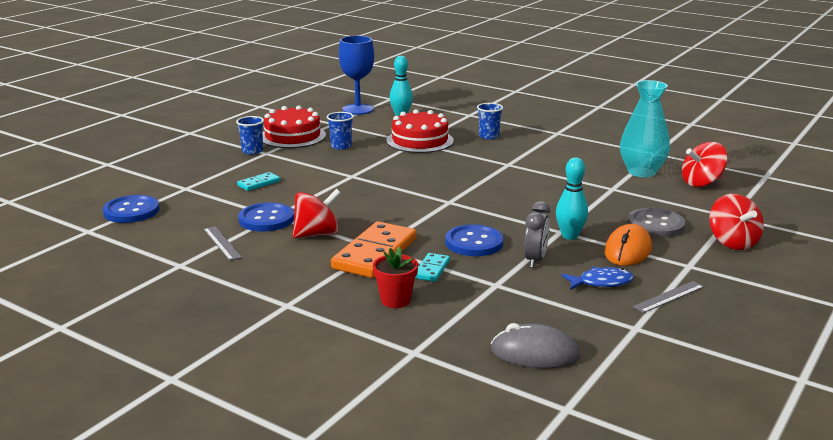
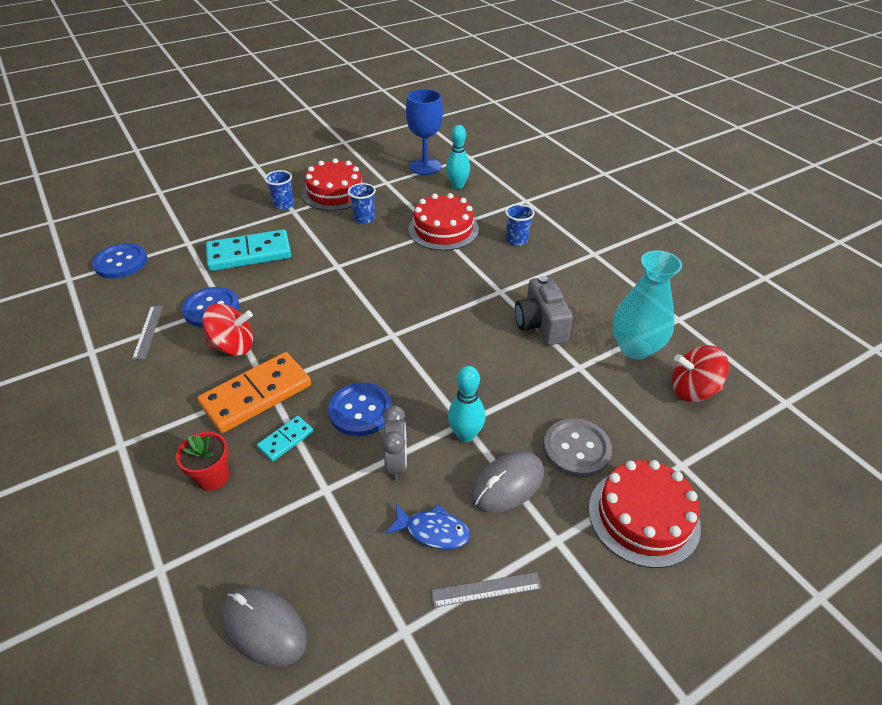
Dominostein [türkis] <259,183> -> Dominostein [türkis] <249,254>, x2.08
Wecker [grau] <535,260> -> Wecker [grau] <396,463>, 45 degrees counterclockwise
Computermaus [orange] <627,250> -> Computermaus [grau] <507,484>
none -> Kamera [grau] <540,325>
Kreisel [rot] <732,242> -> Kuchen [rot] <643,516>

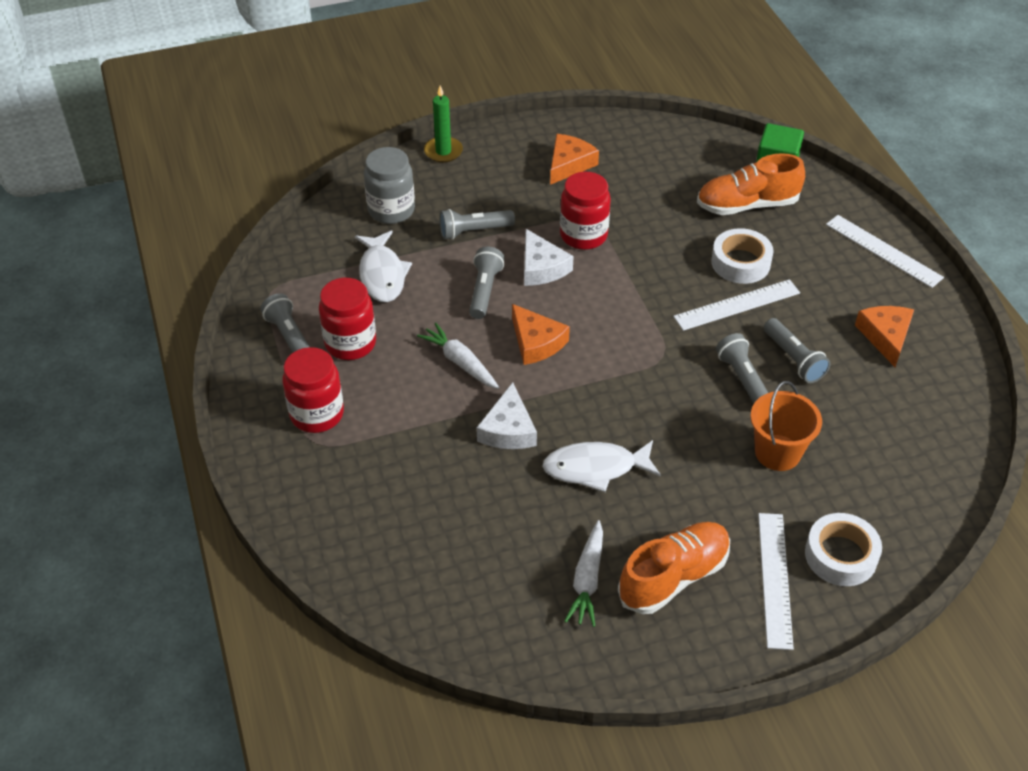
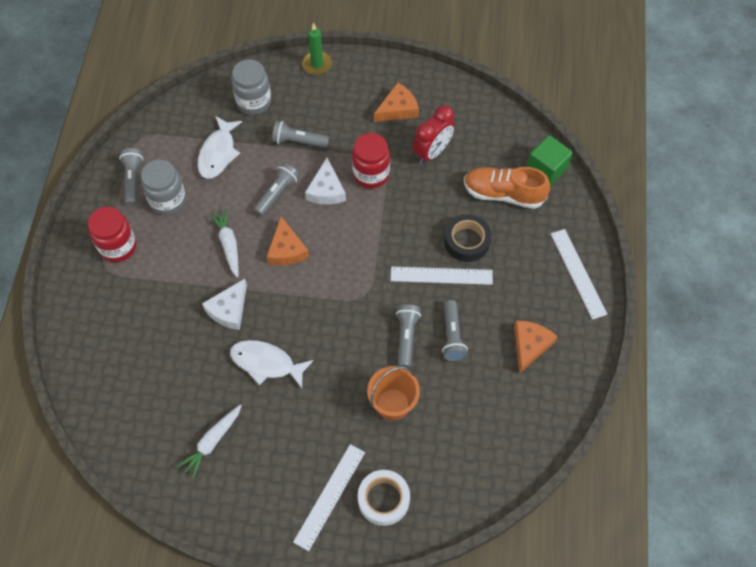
Einmachglas [rot] <350,343> -> Einmachglas [grau] <168,200>
none -> Wecker [rot] <432,152>
Klebeband [weiß] <740,262> -> Klebeband [schwarz] <467,241>
Schuh [orange] <674,577> -> none

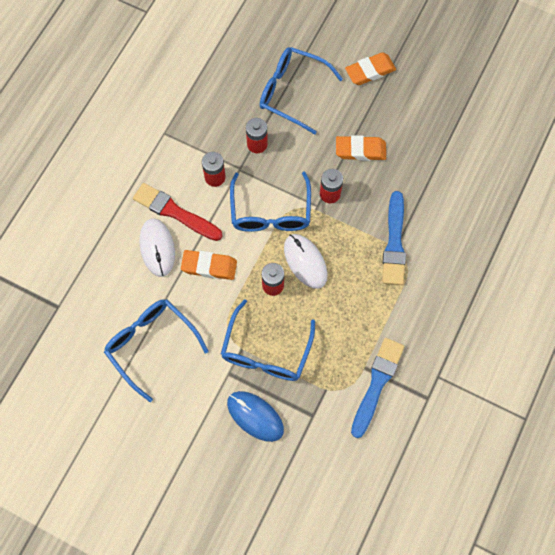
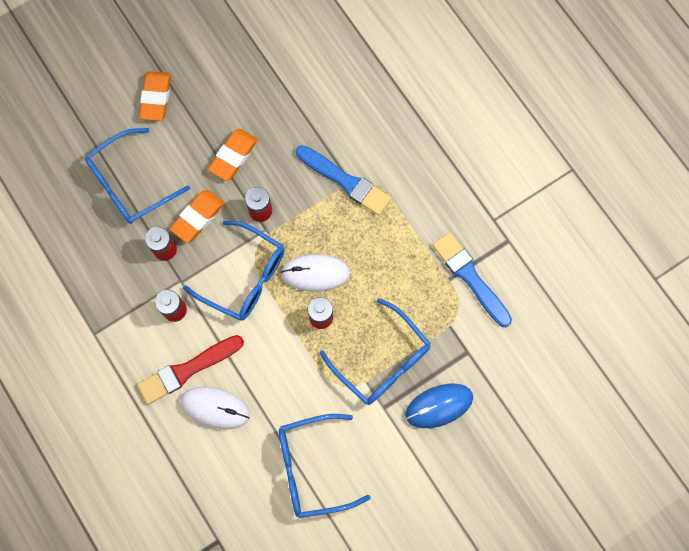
Radiergummi [orange] <209,266> -> Radiergummi [orange] <198,217>, shifted

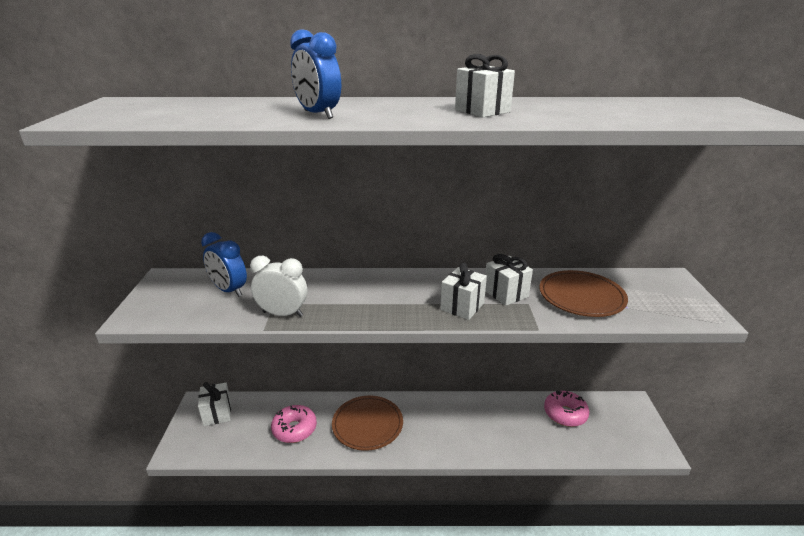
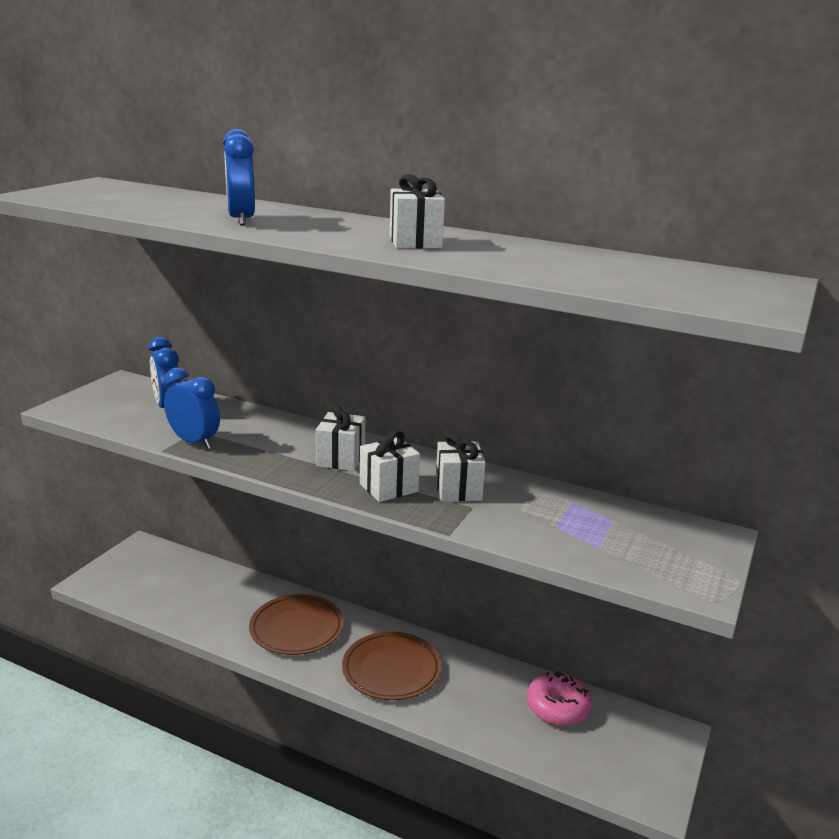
Wecker [weiß] <283,314> -> Wecker [blau] <194,442>
Geschenk [weiß] <217,413> -> Geschenk [weiß] <340,459>, shifted
Teller [braun] <581,297> -> Teller [braun] <391,669>, shifted
Donut [rosa] <294,429> -> none

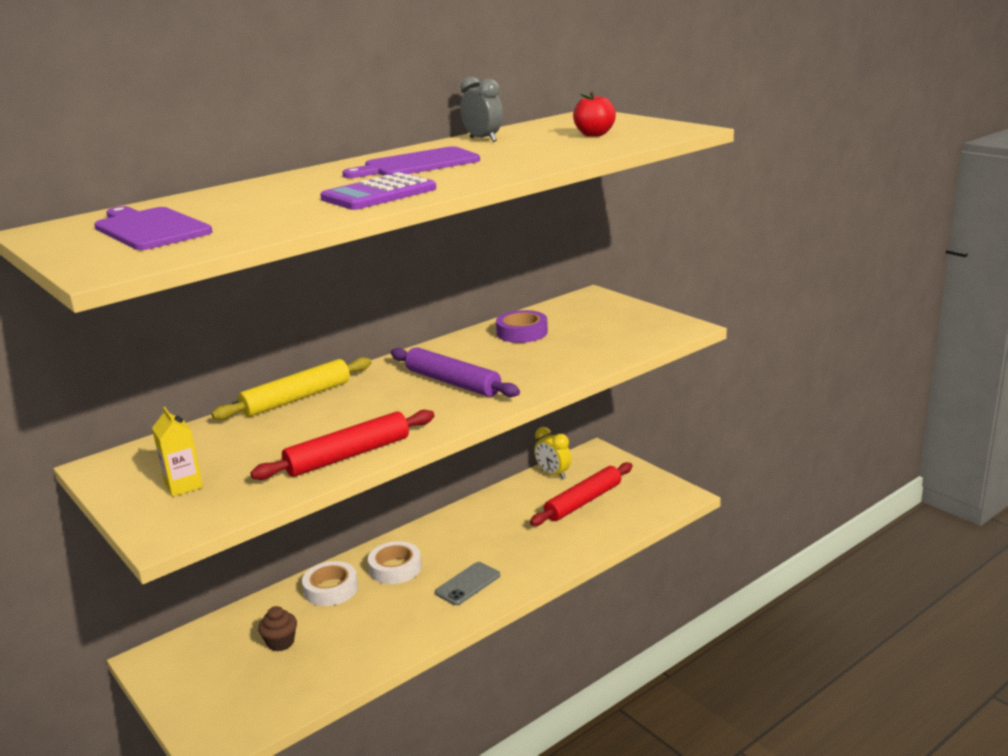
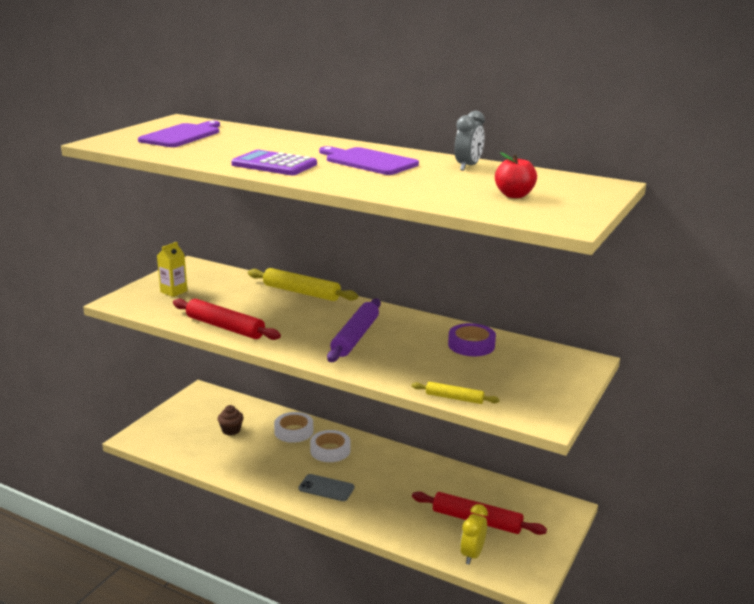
none -> Nudelholz [gelb] <454,398>
Wecker [gelb] <553,474> -> Wecker [gelb] <472,554>, shifted

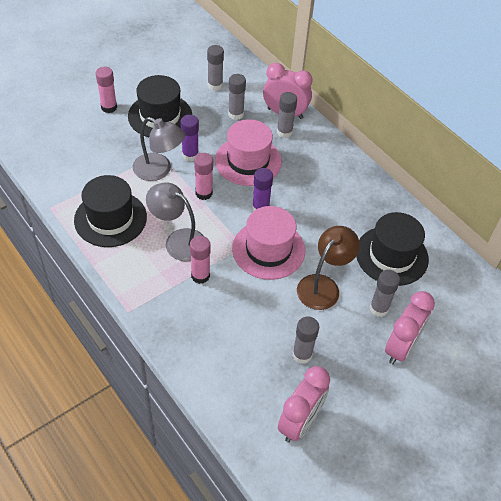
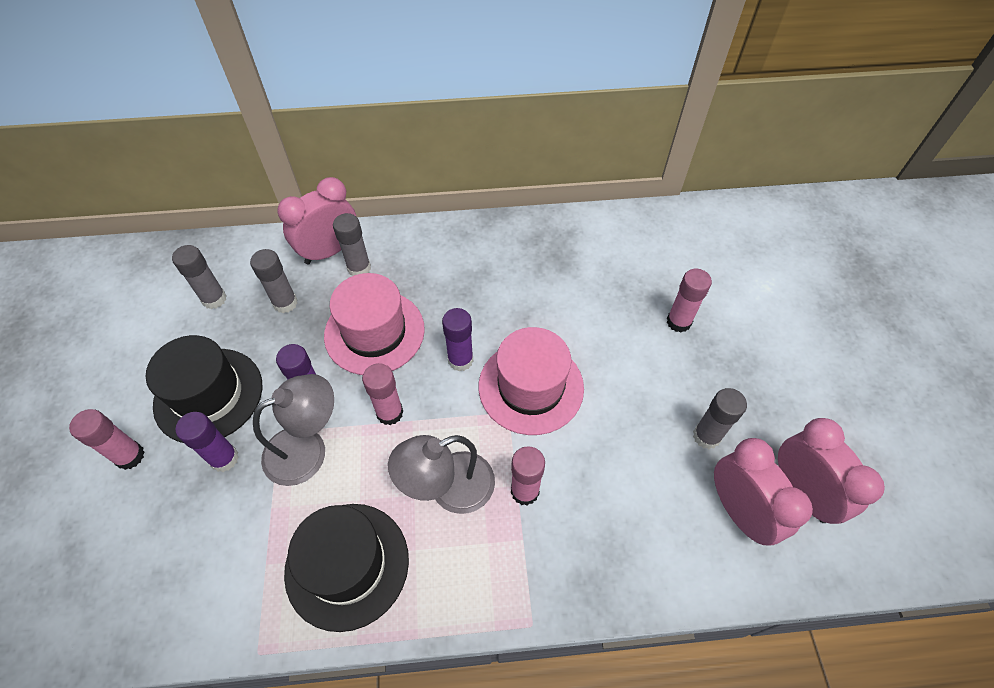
none -> Klebestift [lila] <224,458>
Klebestift [grau] <379,308> -> Klebestift [rosa] <678,322>
Wecker [rosa] <401,347> -> Wecker [rosa] <738,511>, shifted
Lampe [braun] <323,286> -> none
Hut [schwarz] <391,255> -> none

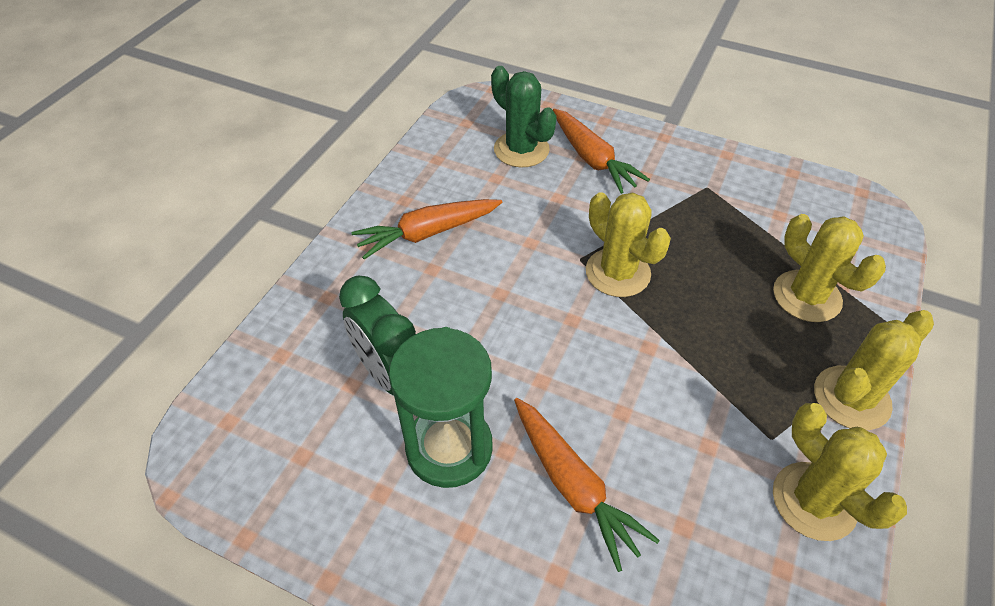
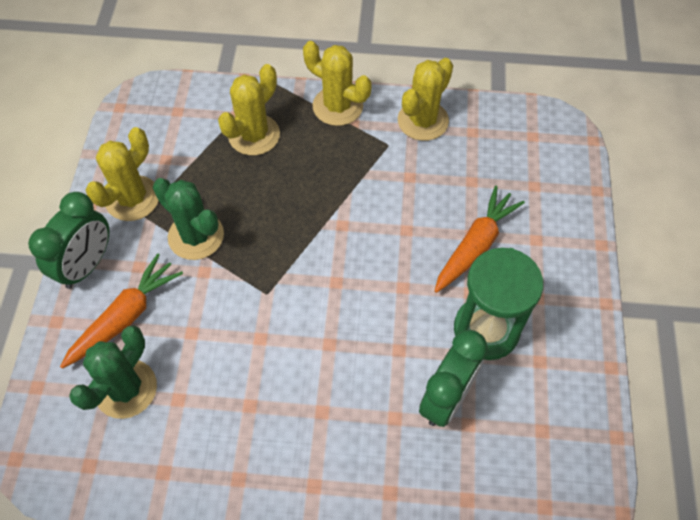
none -> Wecker [grün] <87,265>
Kaktus [gelb] <617,273> -> Kaktus [gelb] <132,198>, shifted
none -> Kaktus [grün] <196,236>
Karotte [orange] <428,233> -> none

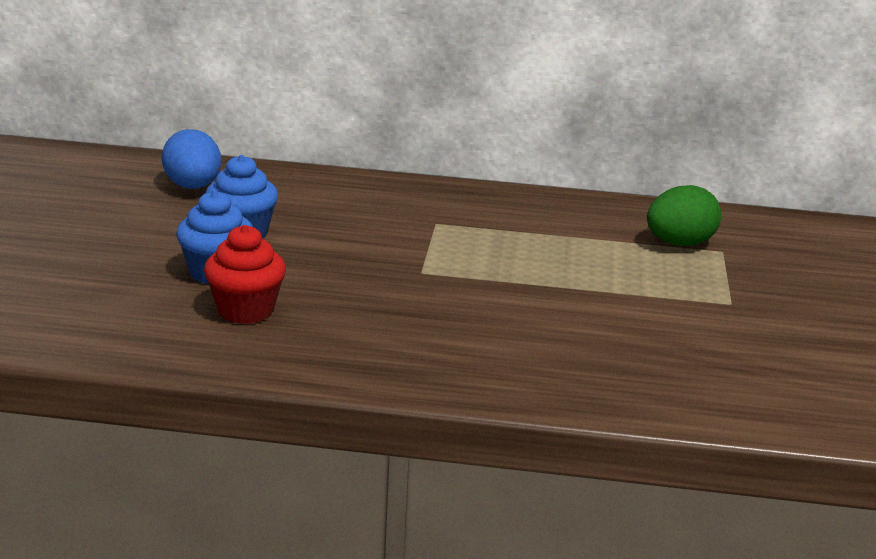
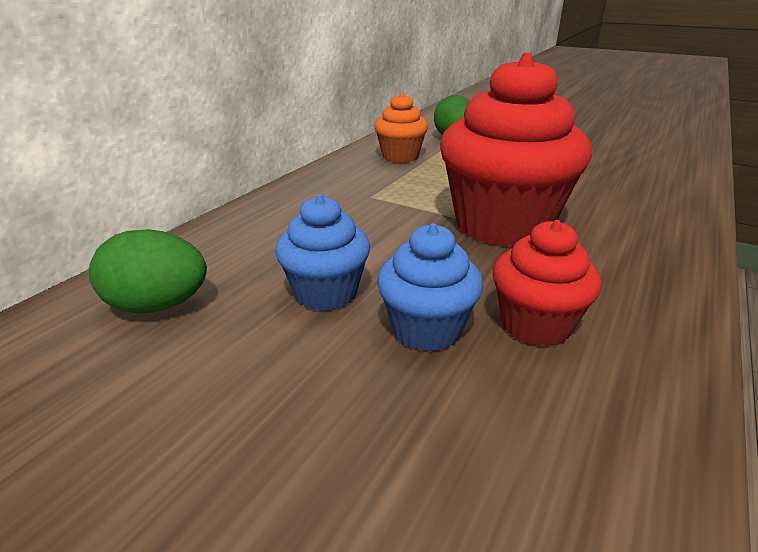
Ei [blau] <193,187> -> Ei [grün] <158,306>
none -> Muffin [orange] <400,156>
none -> Muffin [rot] <502,224>

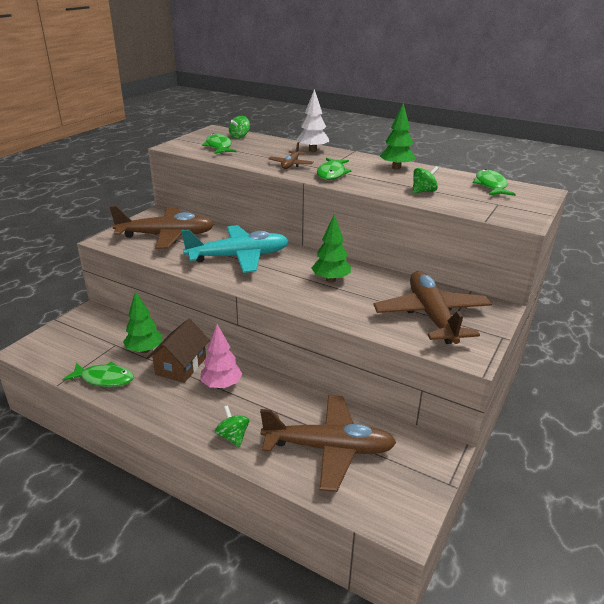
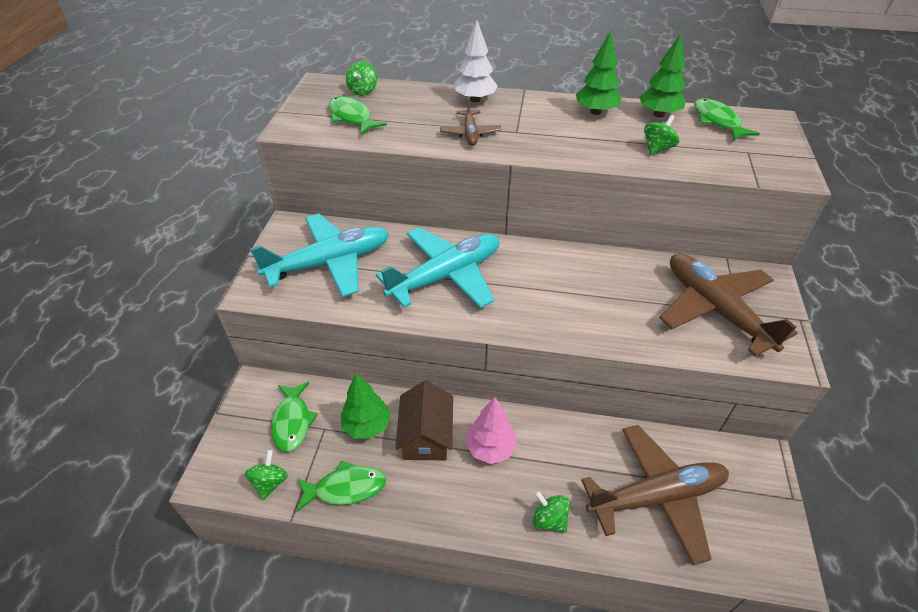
none -> Kreisel [grün] <270,483>
Flugzeug [braun] <166,236> -> Flugzeug [türkis] <330,263>
Fisch [grün] <332,174> -> Fisch [grün] <292,422>, shifted
Baum [grün] <331,280> -> Baum [grün] <658,114>, shifted

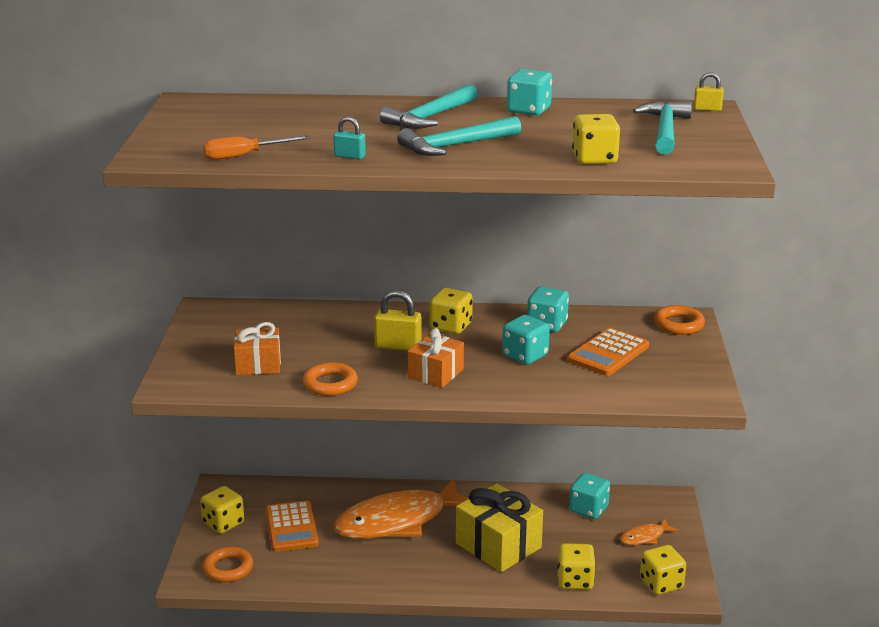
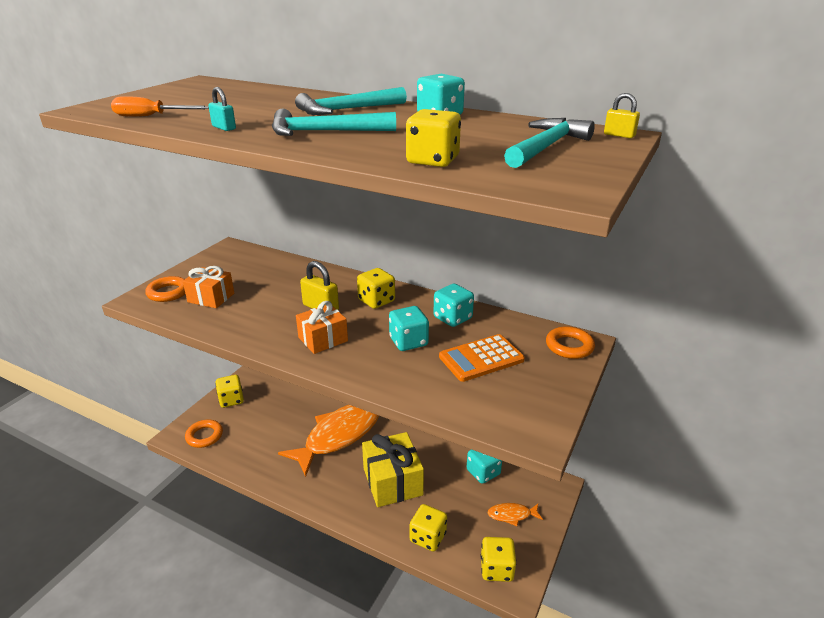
Ring [orange] <330,384> -> Ring [orange] <168,292>, shifted
Fisch [orange] <398,521> -> Fisch [orange] <339,435>, 135 degrees clockwise
Taschenrechner [orange] <291,527> -> none

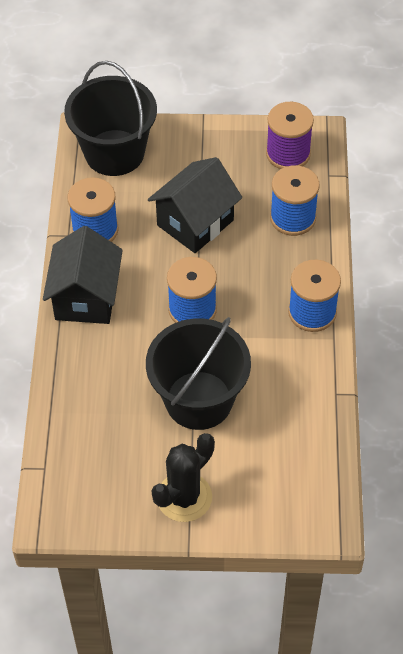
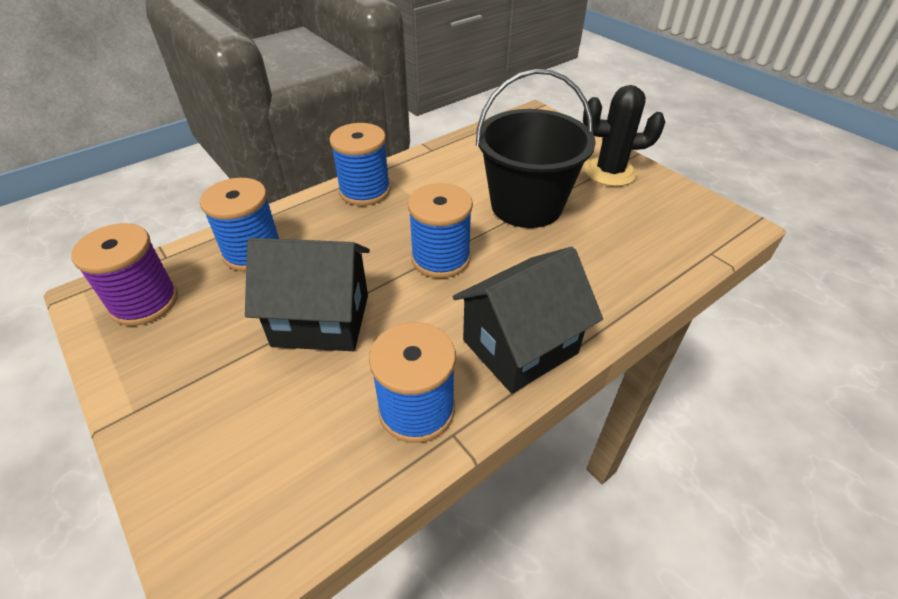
Eimer [schwarz] <114,153> -> none

